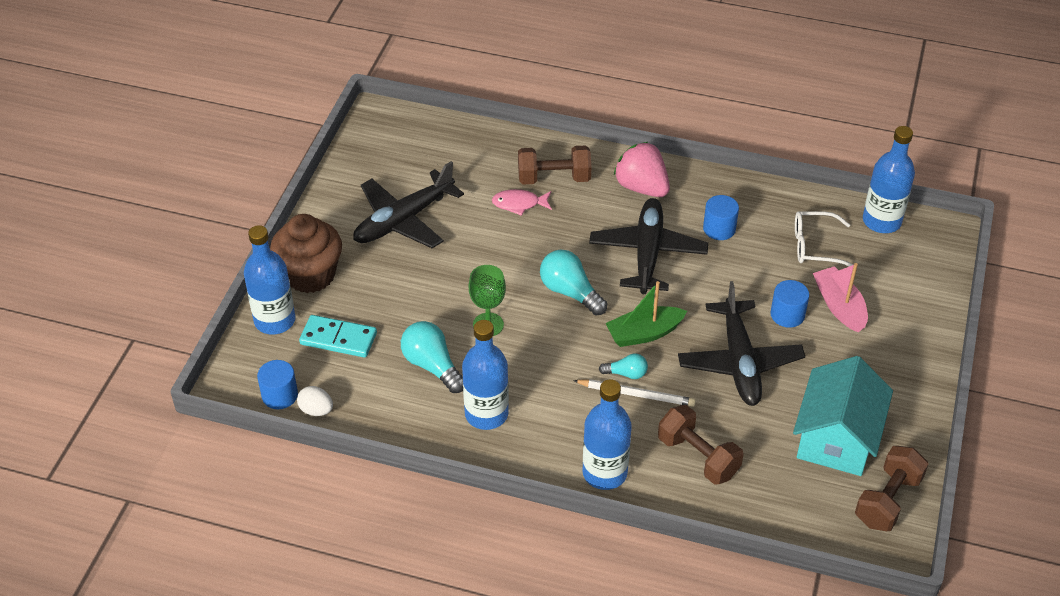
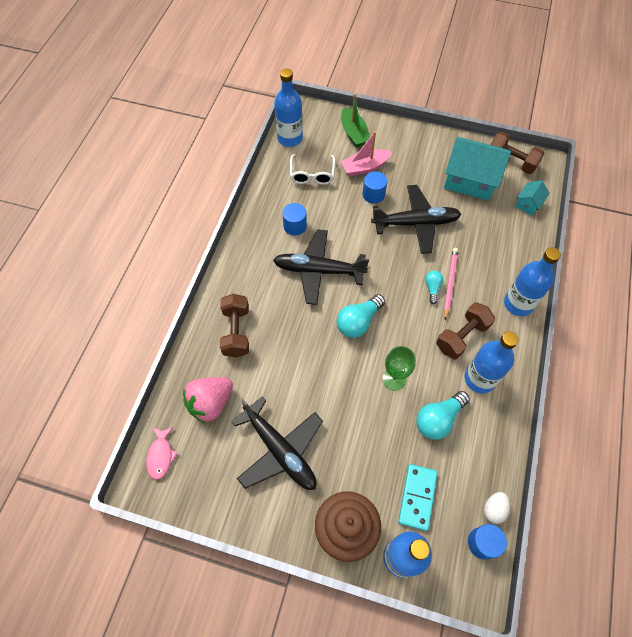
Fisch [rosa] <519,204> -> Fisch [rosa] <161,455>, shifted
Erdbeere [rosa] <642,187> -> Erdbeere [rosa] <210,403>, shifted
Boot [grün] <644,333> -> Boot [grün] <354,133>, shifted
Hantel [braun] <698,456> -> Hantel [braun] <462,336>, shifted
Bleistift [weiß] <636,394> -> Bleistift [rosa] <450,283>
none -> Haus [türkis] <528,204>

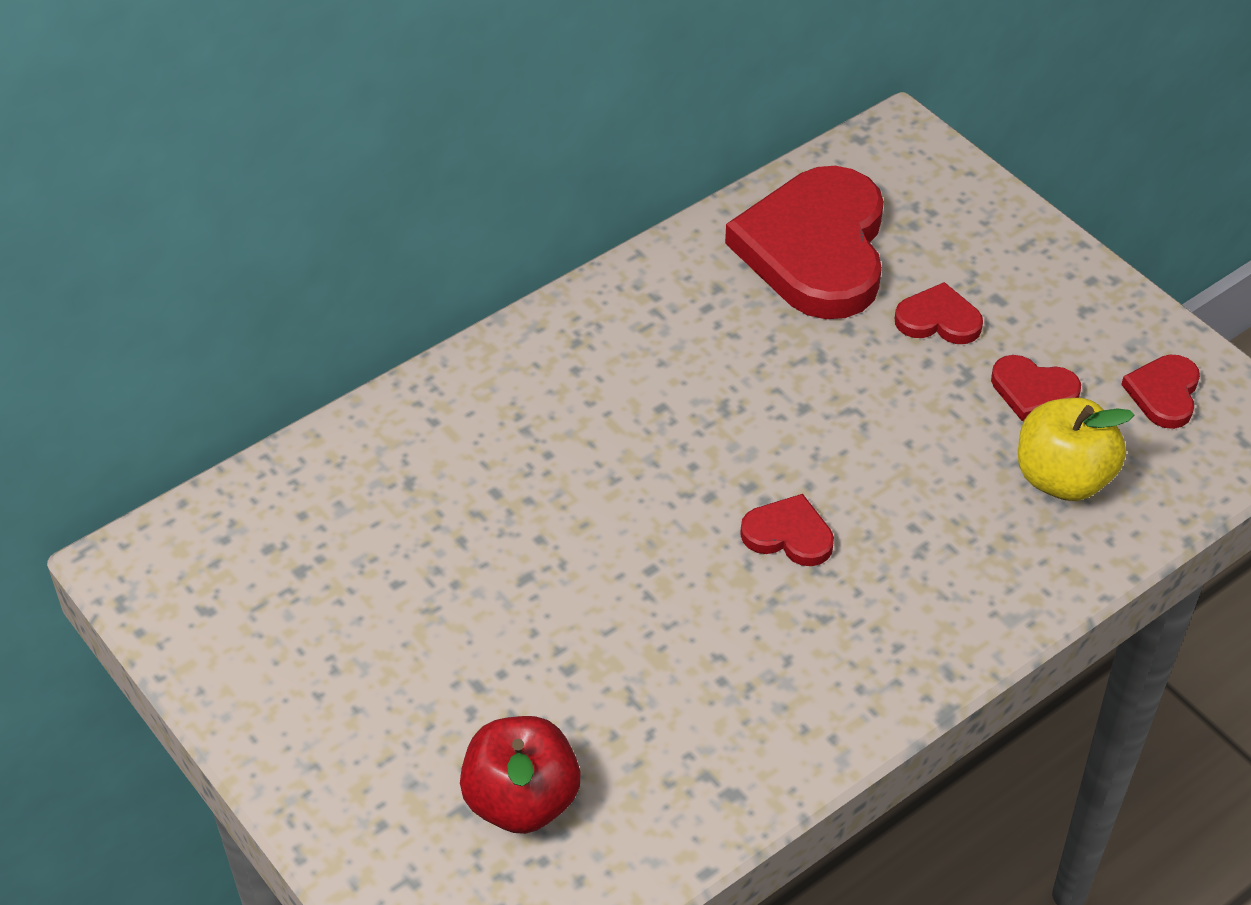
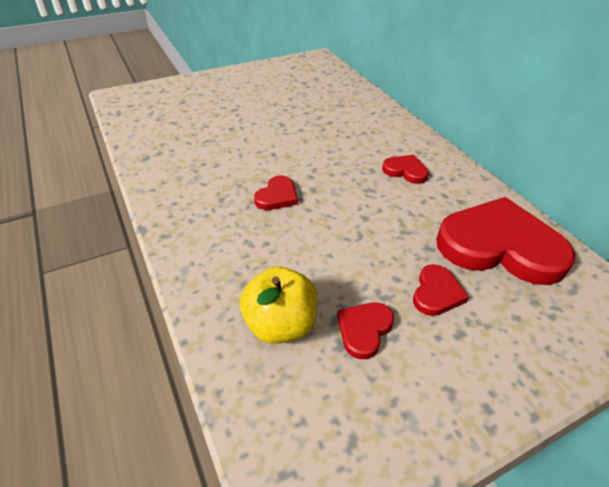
Herz [rot] <1164,393> -> Herz [rot] <405,171>, shifted
Apfel [rot] <521,800> -> none

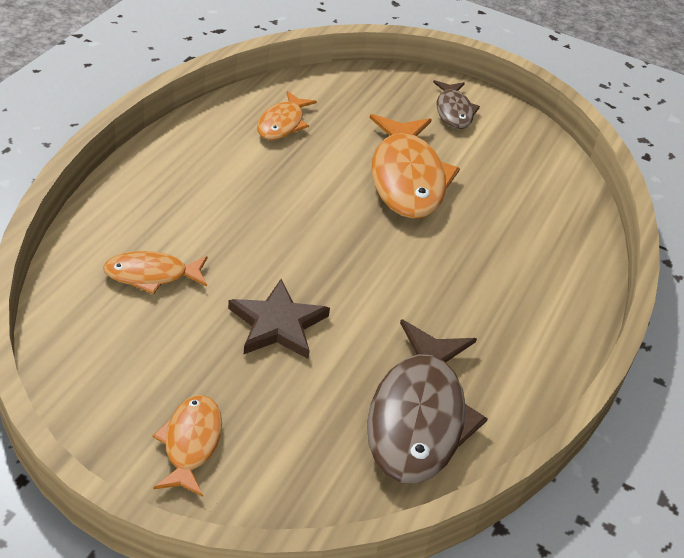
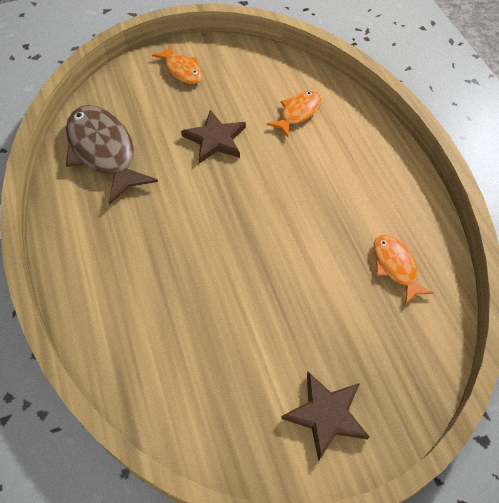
Fisch [braun] <453,111> -> Stern [braun] <326,415>
Fisch [orange] <407,178> -> none

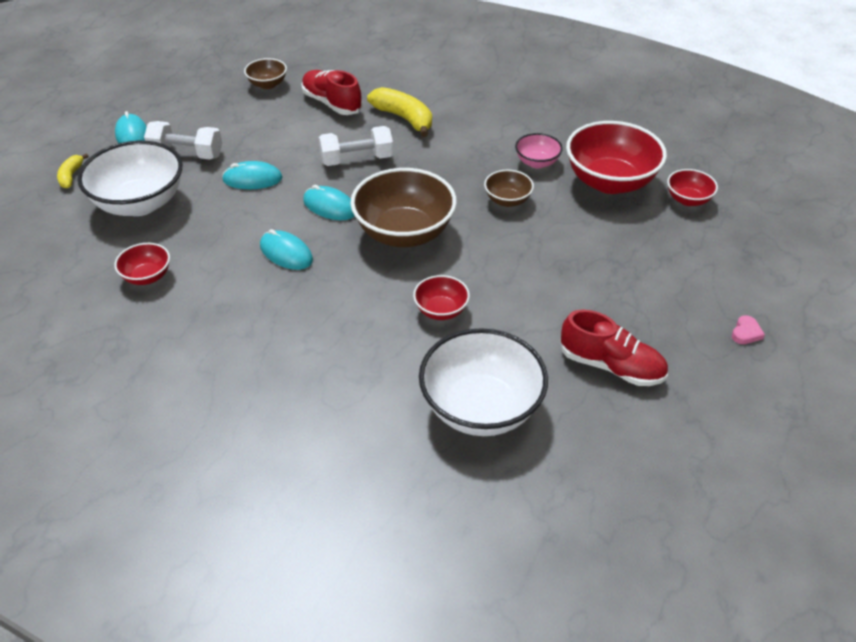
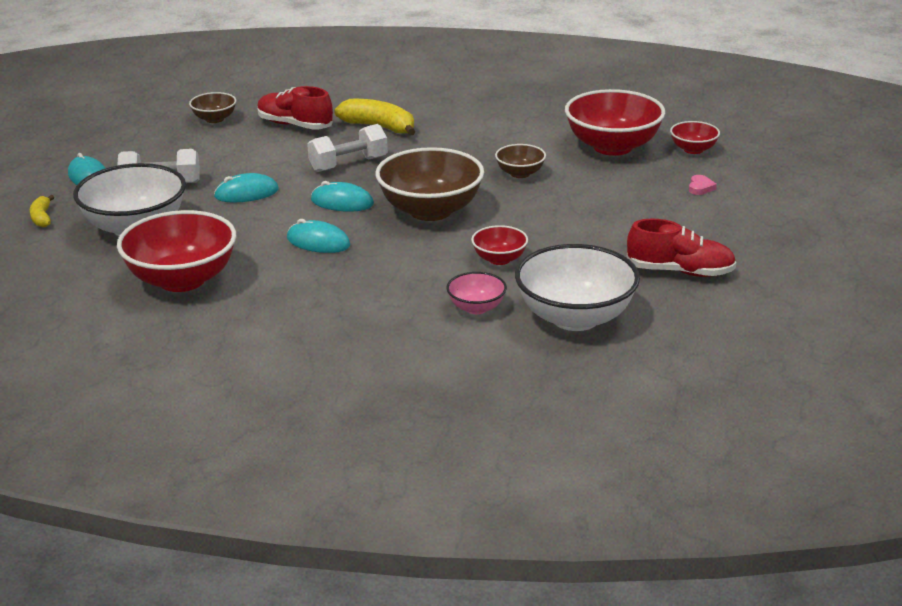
Schüssel [rot] <147,276> -> Schüssel [rot] <182,280>, x2.02
Schüssel [rosa] <537,162> -> Schüssel [rosa] <476,308>, shifted
Herz [rosa] <746,333> -> Herz [rosa] <700,188>, shifted

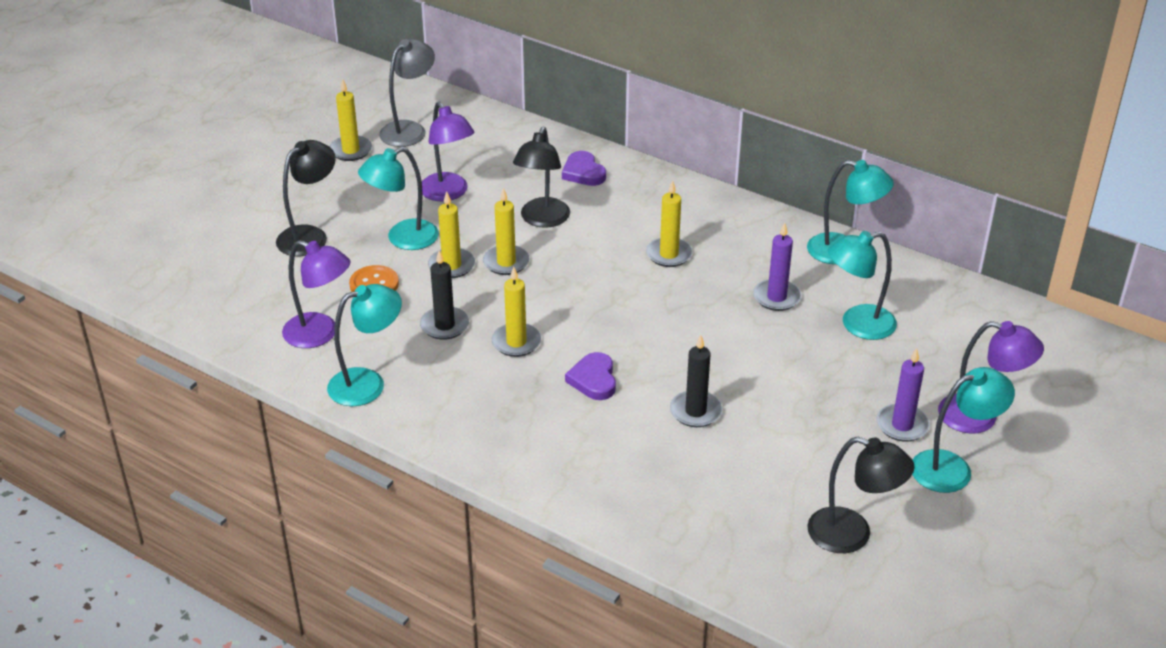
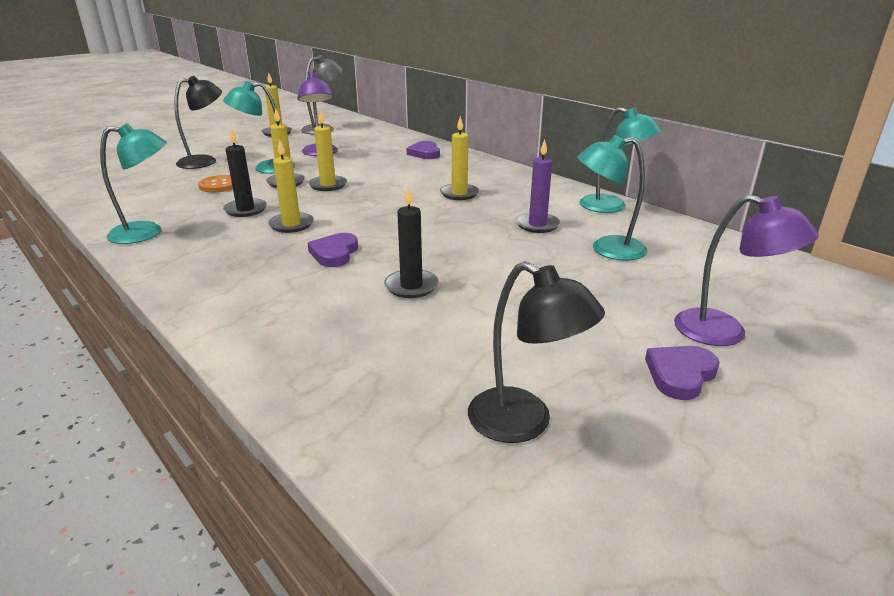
Lampe [türkis] <952,468> -> Herz [lila] <680,374>
Lampe [lila] <320,334> -> none
Lampe [schwarz] <542,220> -> none
Kerze [lila] <902,425> -> none

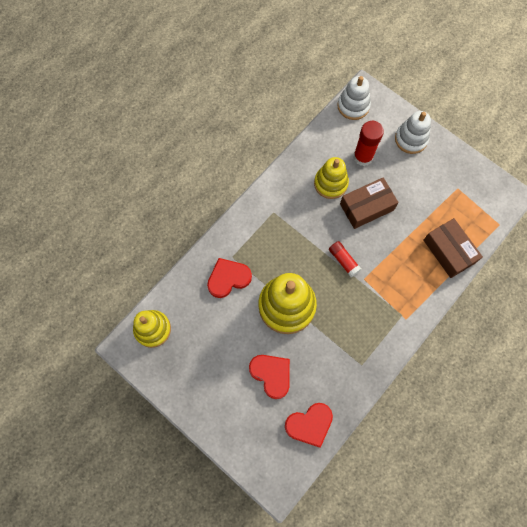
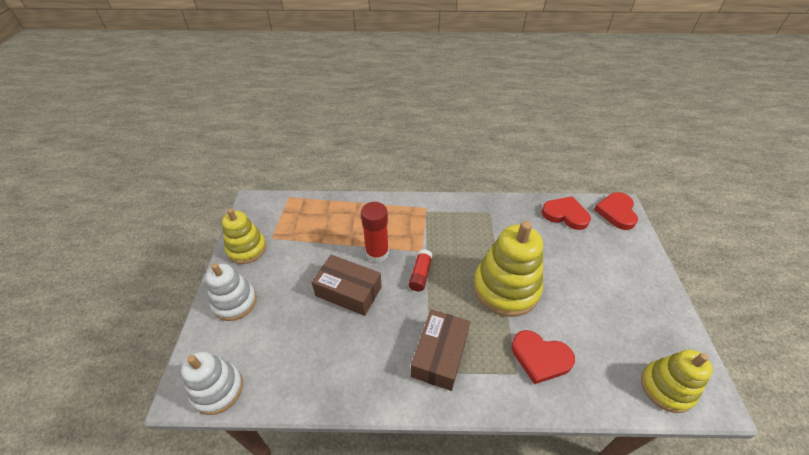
Stapelspielzeug [gelb] <330,183> -> Stapelspielzeug [gelb] <247,249>, shifted
Klebestift [rot] <363,157> -> Klebestift [rot] <377,253>, shifted
Schachtel [braun] <449,251> -> Schachtel [braun] <440,355>, shifted
Herz [rot] <271,374> -> Herz [rot] <616,212>, shifted

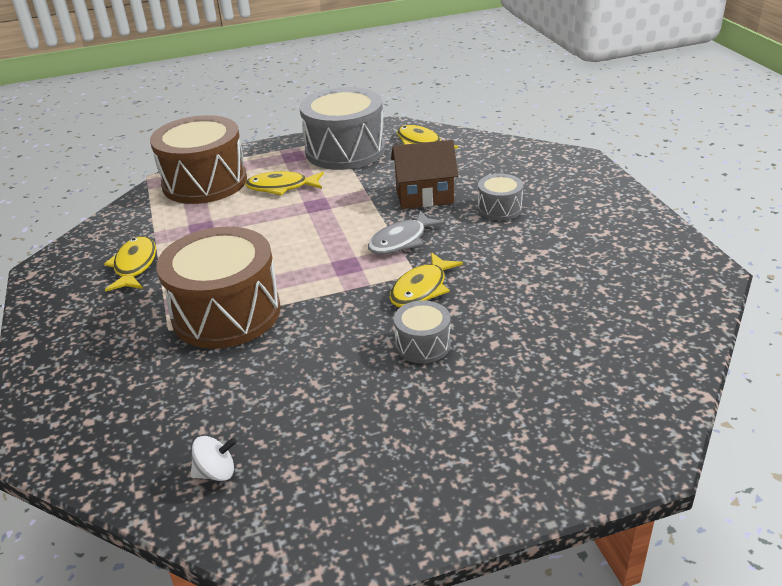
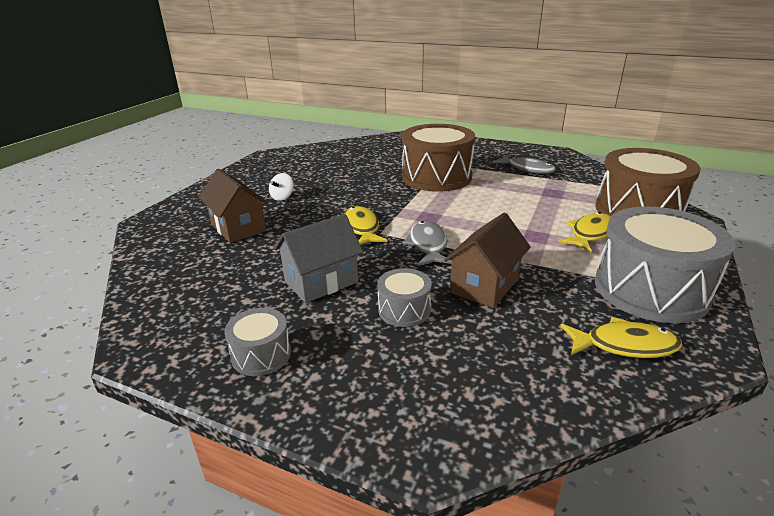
none -> Haus [braun] <238,228>
Trommel [grau] <423,344> -> Trommel [grau] <261,355>, shifted
Kreisel [weiß] <216,472> -> Kreisel [weiß] <282,197>, shifted
none -> Haus [grau] <321,282>
Fisch [gelb] <134,265> -> Fisch [grau] <527,169>

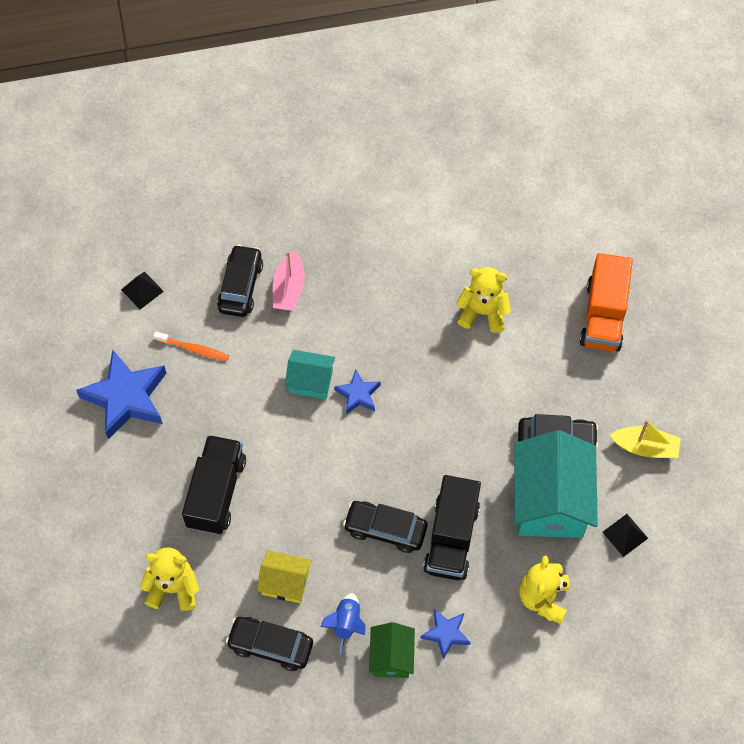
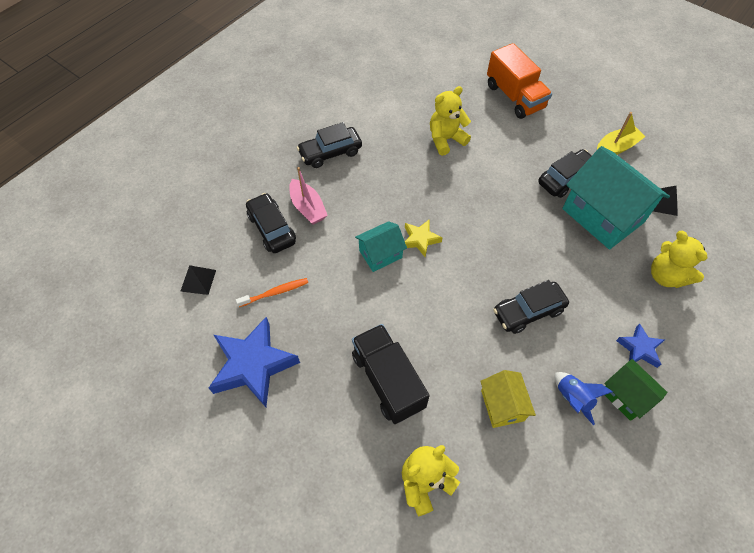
Auto [schwarz] <270,646> -> Auto [schwarz] <330,153>, shifted
Stern [blau] <358,394> -> Stern [gelb] <420,239>
Haus [gelb] <285,583> -> Haus [gelb] <502,405>, 75 degrees counterclockwise
Lastwagen [schwarz] <451,538> -> none

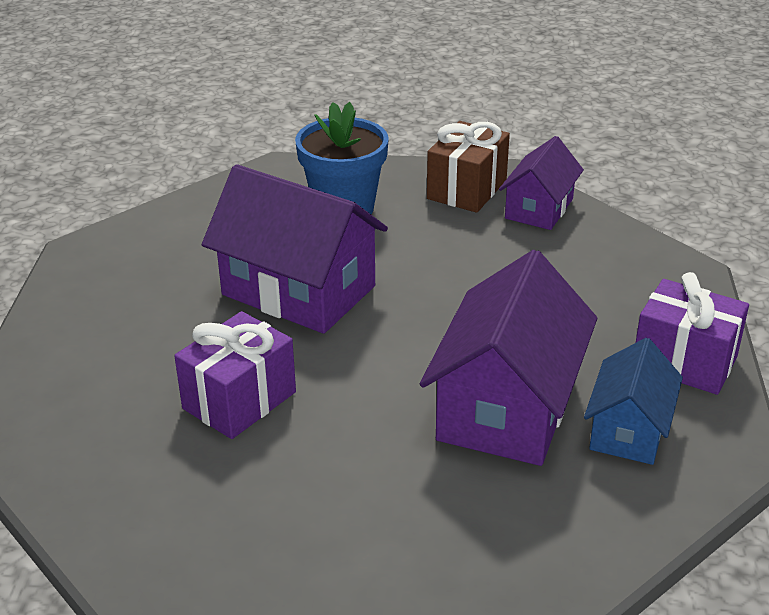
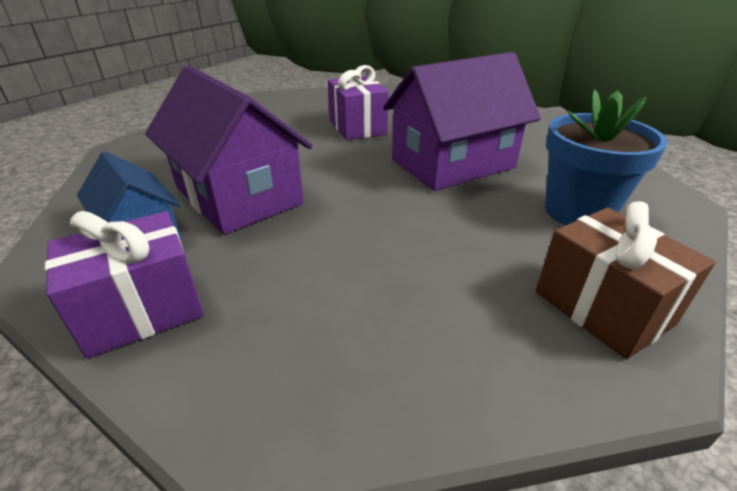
Haus [lila] <539,208> -> none

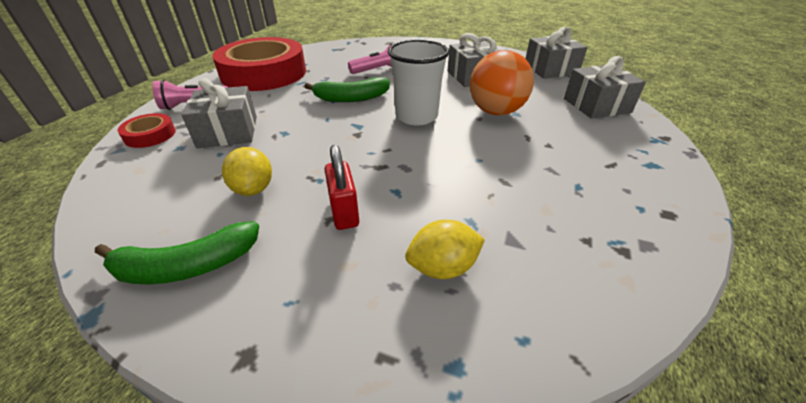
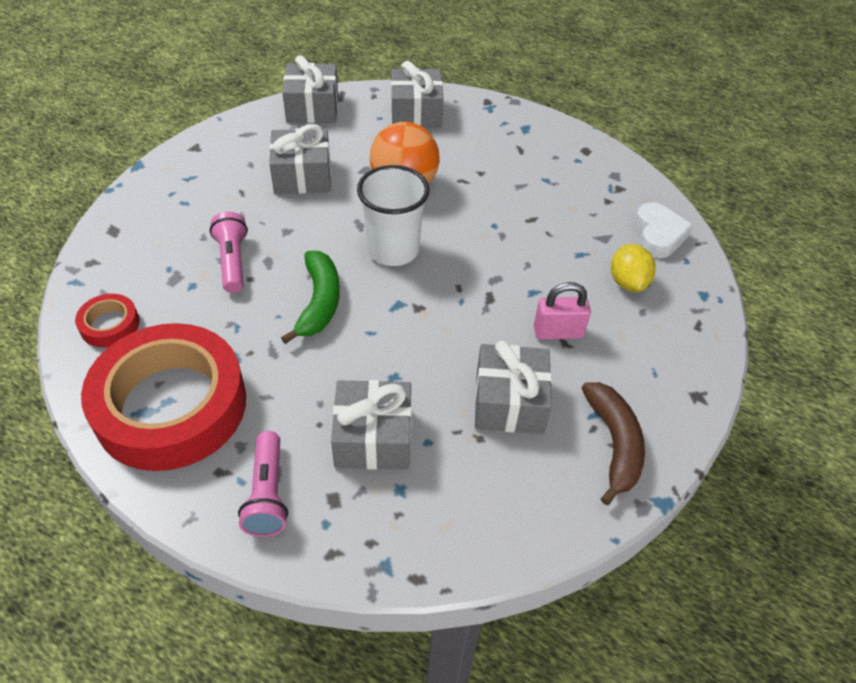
Klebeband [rot] <150,135> -> Klebeband [rot] <110,325>, shifted
Zitrone [gelb] <253,189> -> Geschenk [grau] <509,402>
Vorhängeschloss [rot] <344,212> -> Vorhängeschloss [rosa] <558,332>
Banane [grün] <187,266> -> Banane [braun] <614,444>
none -> Herz [weiß] <658,235>

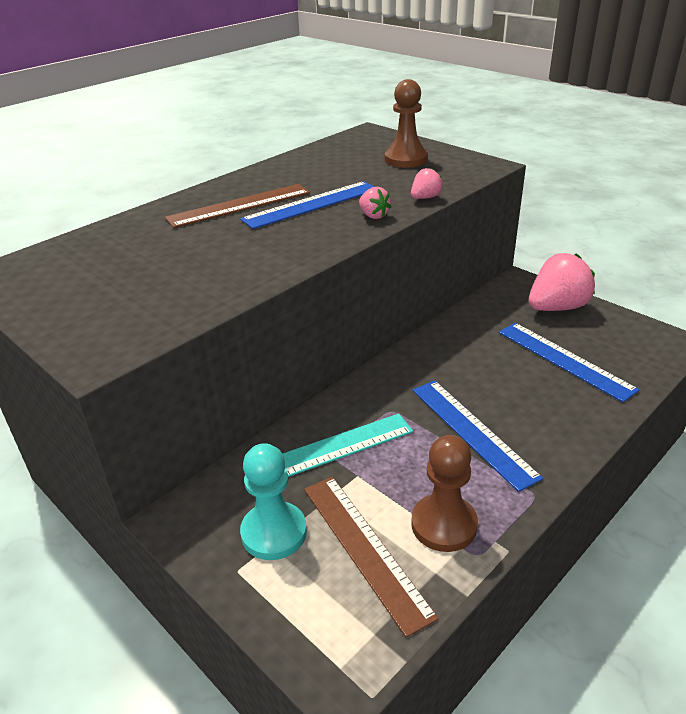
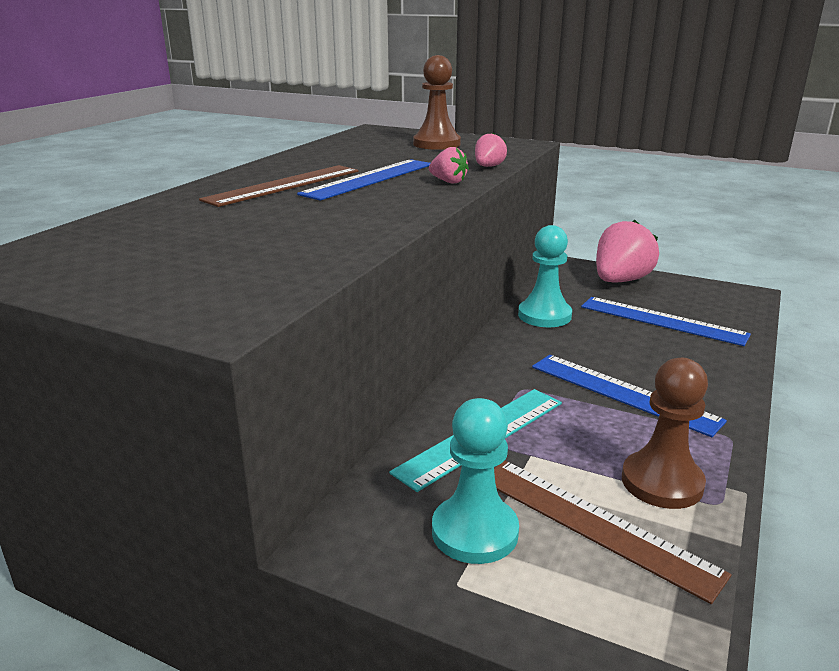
none -> Bauer [türkis] <544,315>

